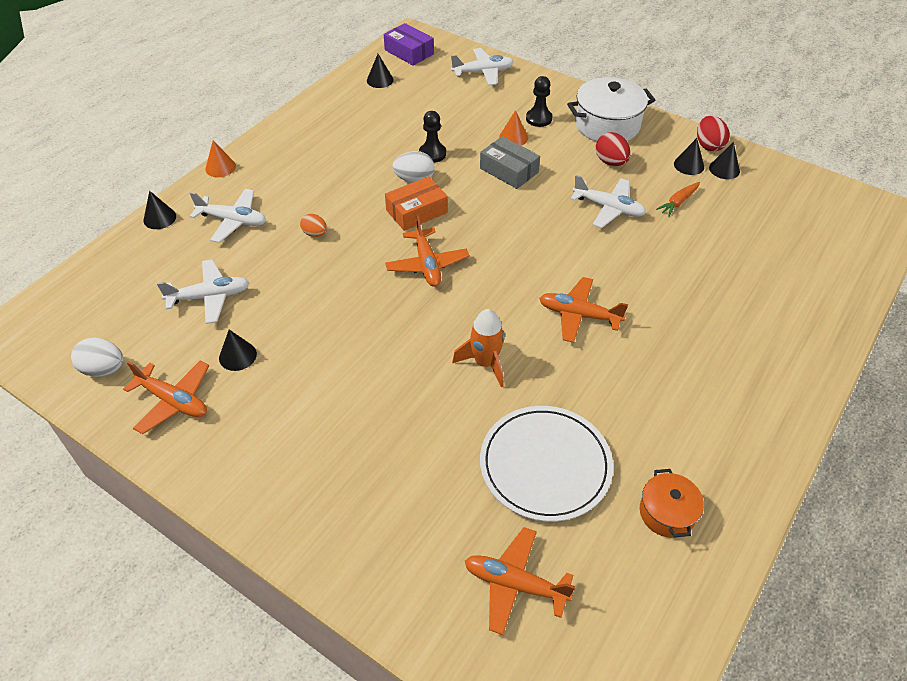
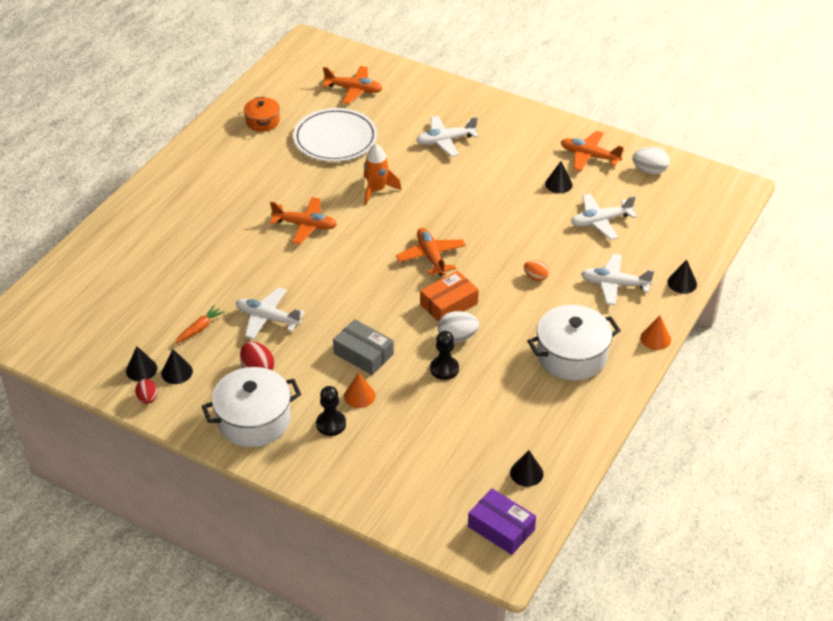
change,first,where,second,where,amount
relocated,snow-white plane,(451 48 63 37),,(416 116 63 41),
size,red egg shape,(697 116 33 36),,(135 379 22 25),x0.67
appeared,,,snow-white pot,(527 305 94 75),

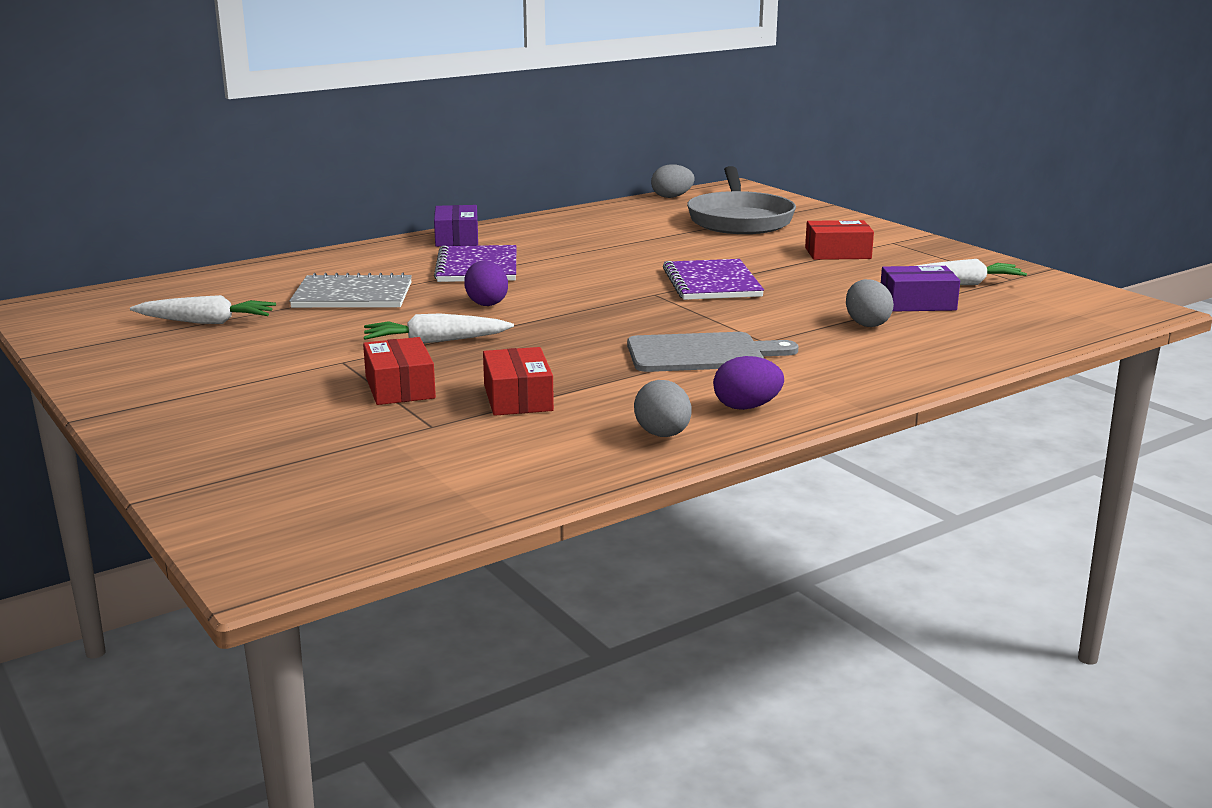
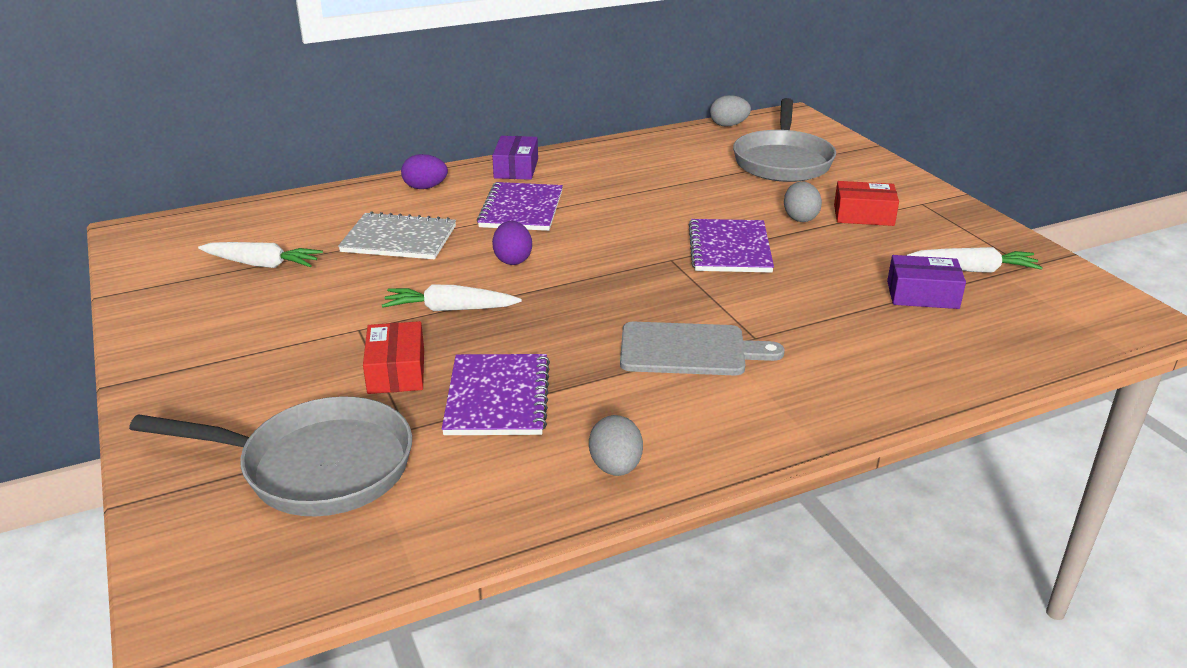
change,first,where,second,where,amount
relocated,gray egg shape,(846 279 48 48),,(784 181 38 41),
exchanged,red package,(483 347 71 69),purple exercise book,(442 354 108 81),
relocated,purple egg shape,(713 356 71 54),,(401 154 47 35),
appeared,,,gray skillet,(129 396 283 120),

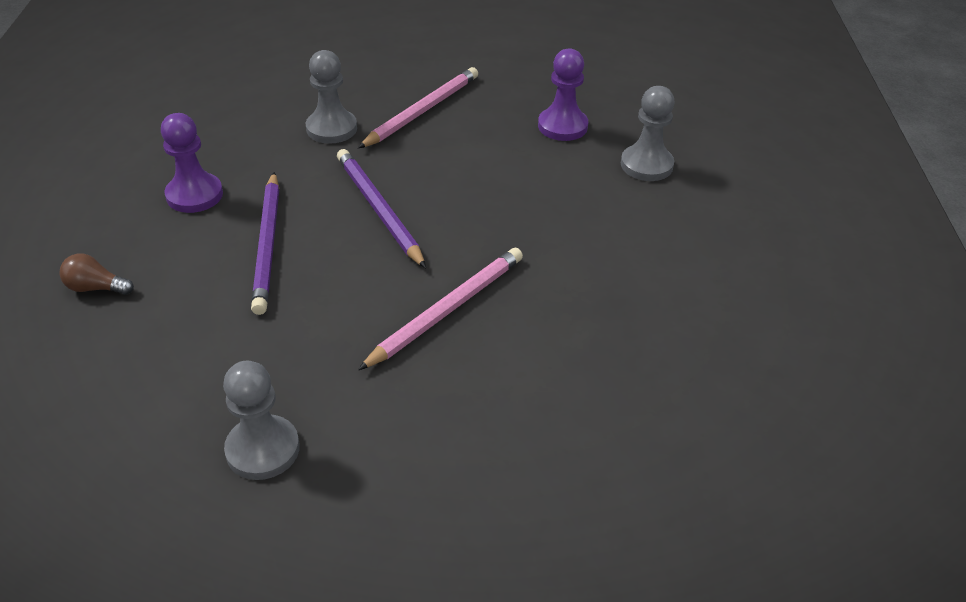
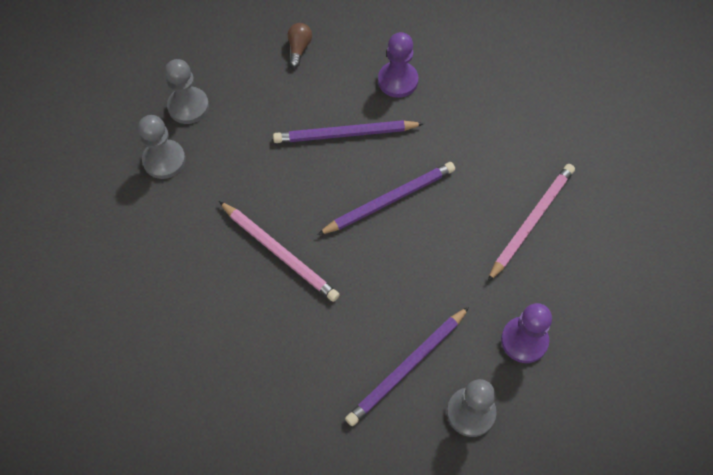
change,first,where,second,where,amount
relocated,gray game pawn,(306 50 51 94),,(165 59 44 65),
spun,rosy lead pencil,(358 67 120 81),,(487 164 88 118),90 degrees counterclockwise
appeared,,,purple lead pencil,(345 307 124 119),

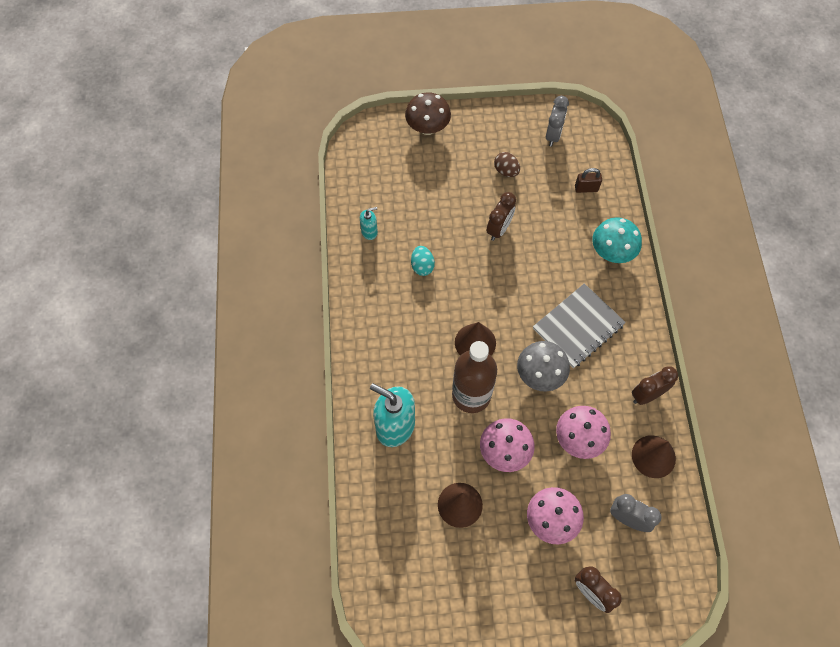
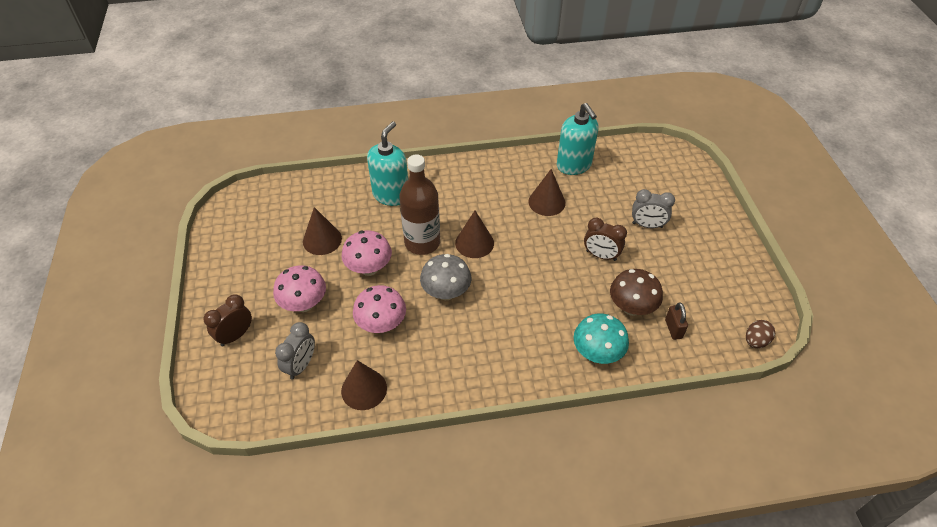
change,first,where,second,where,amount
relocated,dark brown mushroom,(405 92 46 43),,(610 269 53 47),
relocated,gray alarm clock,(546 96 23 51),,(632 189 43 39),
relocated,dark brown egg shape,(494 152 26 25),,(746 320 29 28),
size,aqua soap pump,(360 207 18 33),,(557 103 42 72),x2.06
exchanged,aqua egg shape,(411 246 24 30),dark brown cone shape,(528 169 38 47),
missing,gray exercise book,(533 283 93 85),,,
missing,dark brown alarm clock,(632 366 46 39),,,

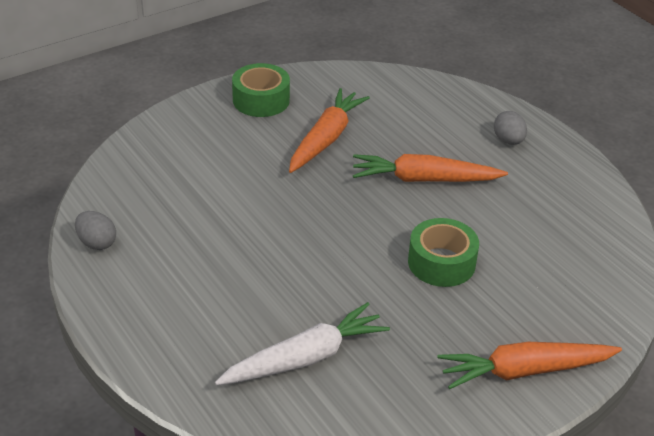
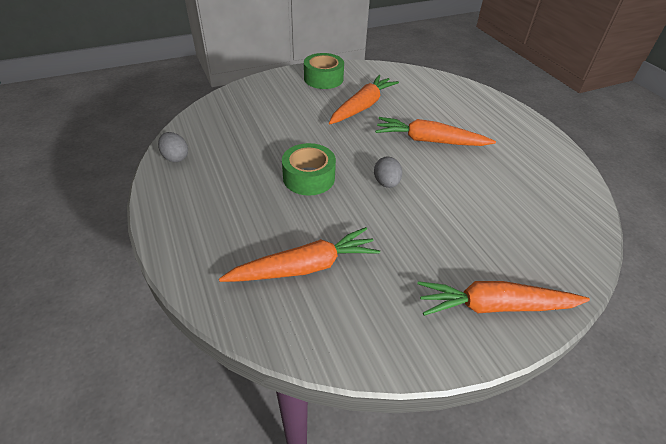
change,first,where,second,where,amount
relocated,gray egg shape,(494 111 33 34),,(374 157 28 31),
relocated,leaf-green roll of tape,(408 218 71 69),,(282 143 54 53),
colour,snow-white carrot,(215 302 175 83),orange carrot,(219 227 161 55),

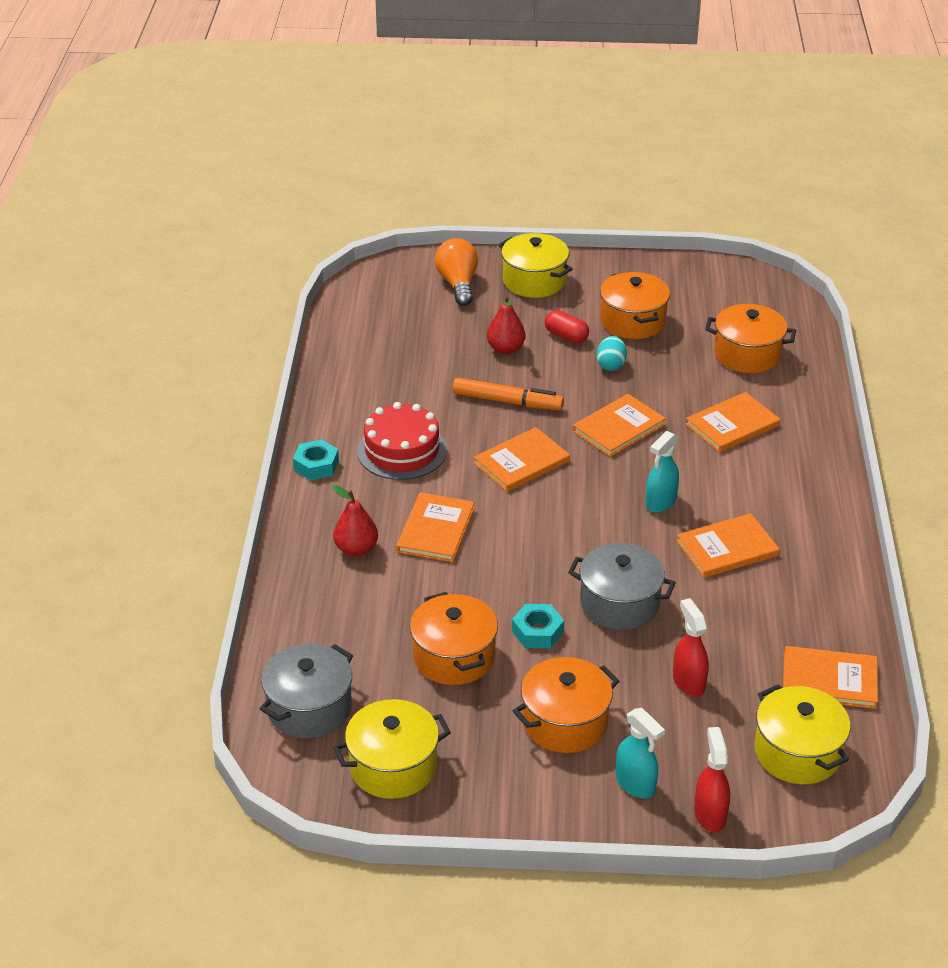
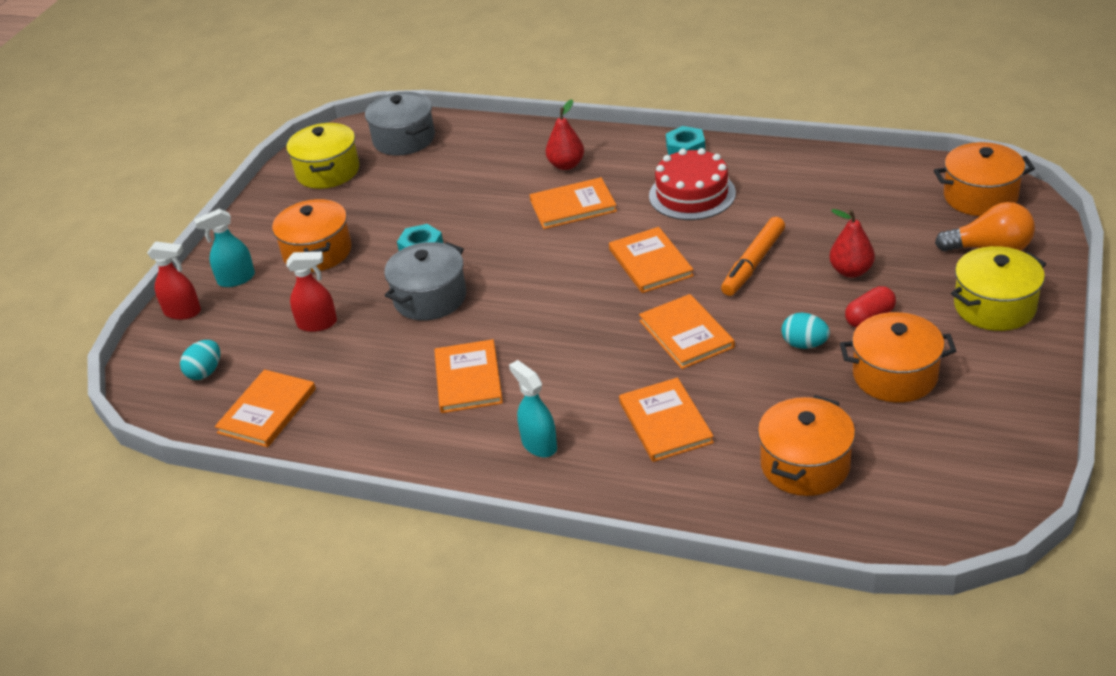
change,first,where,second,where,amount
relocated,aqua sprayer,(645 431 34 82),,(509 360 48 97),
spun,orange book,(396 492 79 70),,(530 177 87 52),45 degrees counterclockwise
relocated,orange pot,(410 592 88 93),,(934 142 101 74),
exchanged,yellow pot,(754 684 96 100),aqua egg shape,(180 340 40 40),

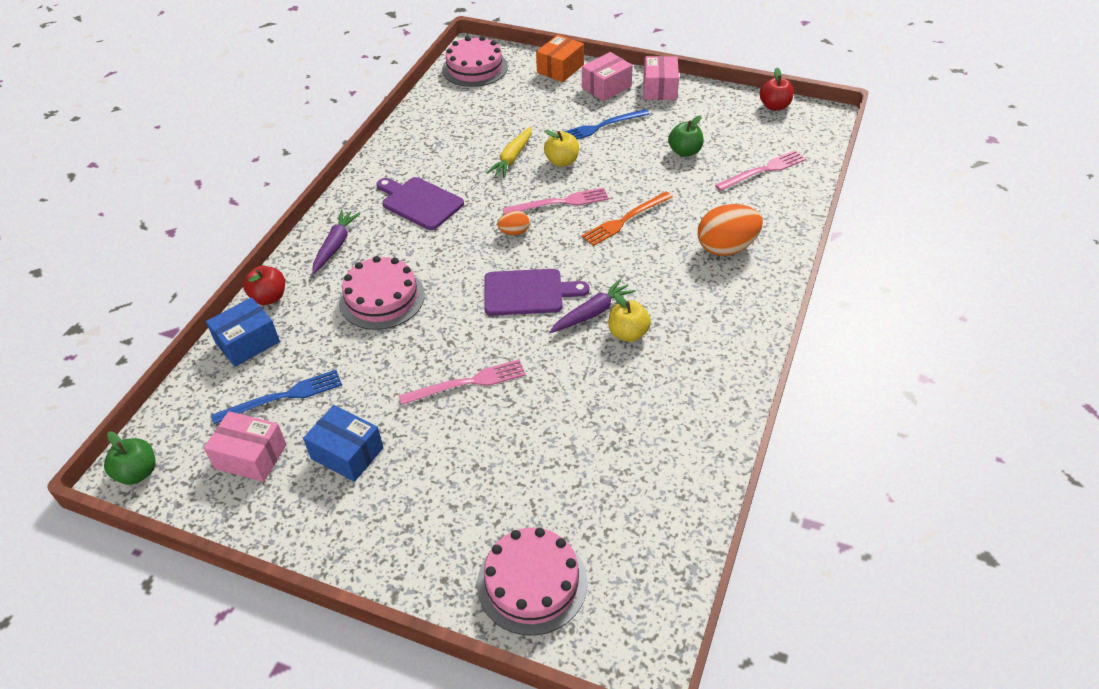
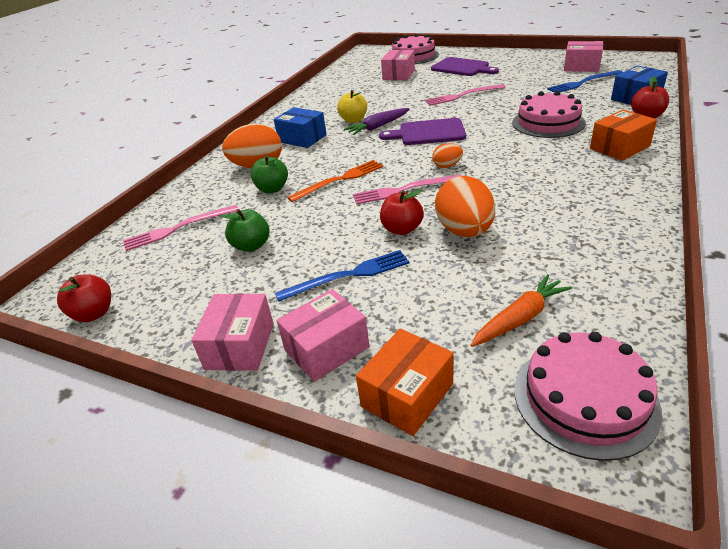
change,first,where,second,where,amount
exchanged,yellow carrot,(486 127 46 51),orange egg shape,(435 176 60 61),
colour,yellow apple,(544 130 35 37),red apple,(380 190 44 45),
relocated,purple chopping board,(377 177 87 53),,(431 57 68 19),
exchanged,purple carrot,(312 210 48 64),orange package,(590 109 67 52),
relocated,blue package,(303 405 81 77),,(274 107 53 41),
relocated,leaf-green apple,(104 431 52 54),,(250 155 38 38),
appeared,,,rosy package,(381 50 34 30),
appeared,,,orange carrot,(470 274 102 73),

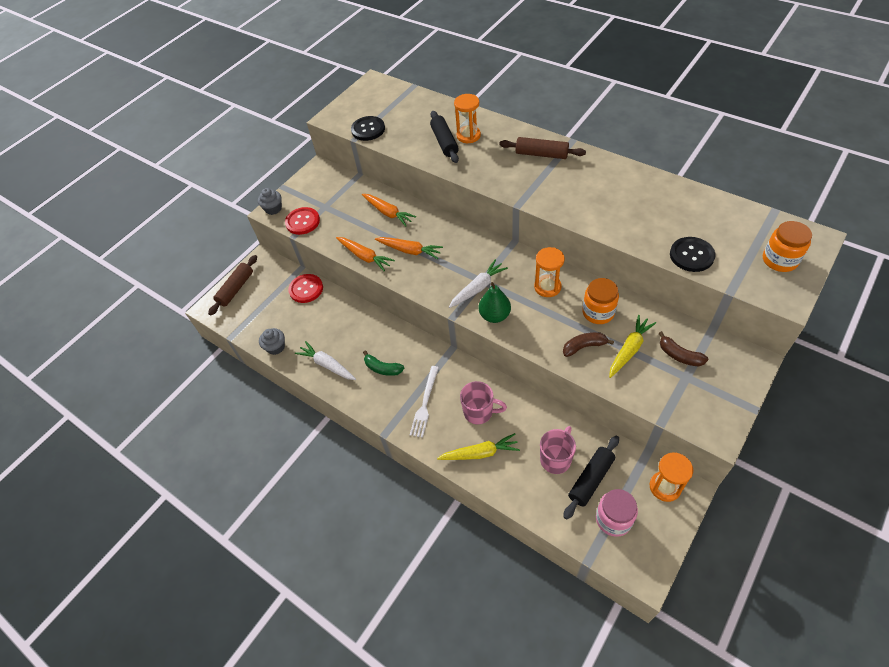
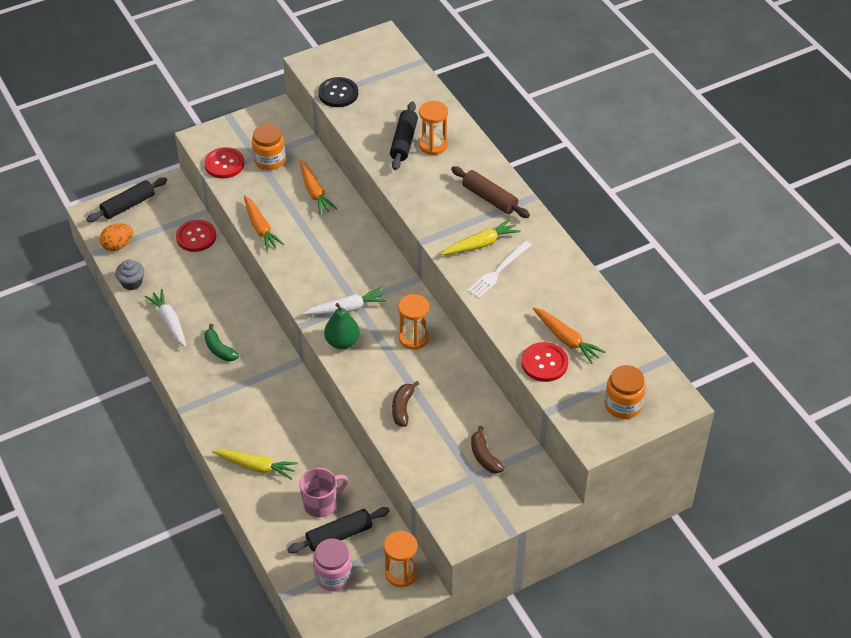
change,first,where,second,where,amount
missing,gray fairy cake,(258 188 24 27),,,
relocated,orange carrot,(375 237 68 22),,(533 307 73 57),
colour,black sewing button,(670 237 45 35),red sewing button,(522 342 46 40),
colour,dark brown dough roller,(208 255 49 61),black dough roller,(86 177 81 45),
relocated,orange jar,(582 278 37 46),,(252 124 33 46),
relocated,yellow carrot,(609 315 47 63),,(441 219 79 36),
spun,dark brown banana,(563 332 51 25),,(392 381 27 46),90 degrees counterclockwise
relocated,snow-white fork,(410 366 29 72),,(467 241 64 57),
missing,rosy coffee mug,(460 381 47 43),,,
appeared,,,orange egg shape,(100 223 33 28),

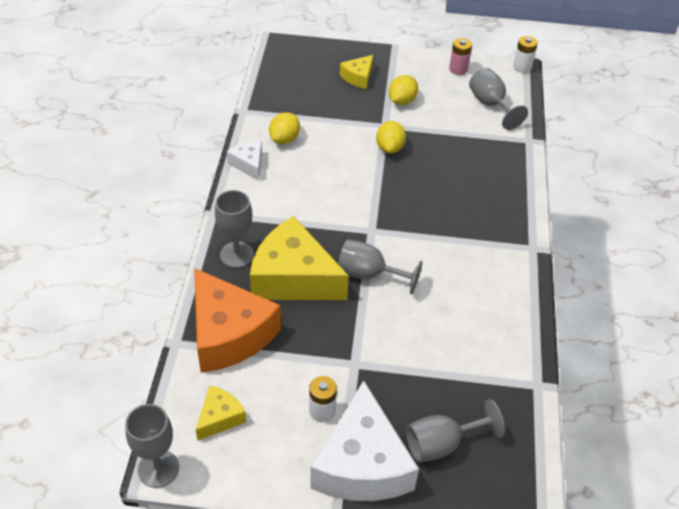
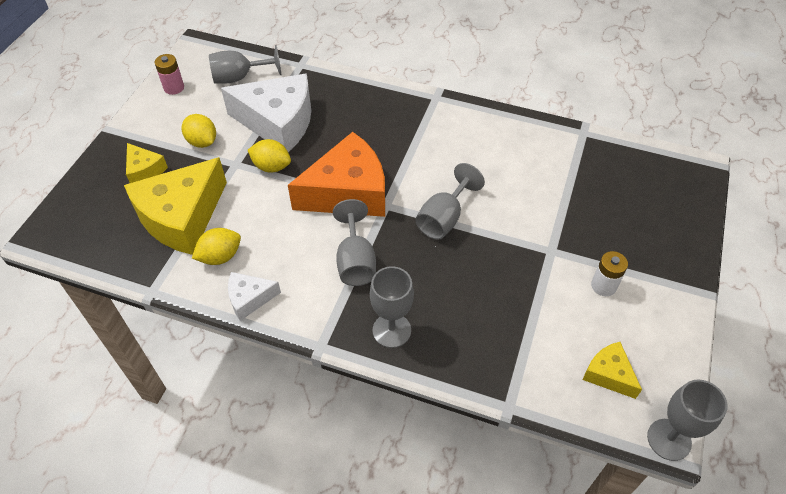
change,first,where,second,where,amount
missing,snow-white AA battery,(513 36 25 37),,,
spun,yellow toy lemon,(269 112 31 32),,(192 228 49 37),75 degrees counterclockwise
relocated,yellow cheese,(250 216 99 84),,(124 157 103 98),
relocated,orange cheese,(194 268 87 105),,(288 132 97 85),
relocated,snow-white cheese,(310 380 109 121),,(221 73 90 79),
relocated,gray chalice,(406 399 99 64),,(333 199 43 87),

